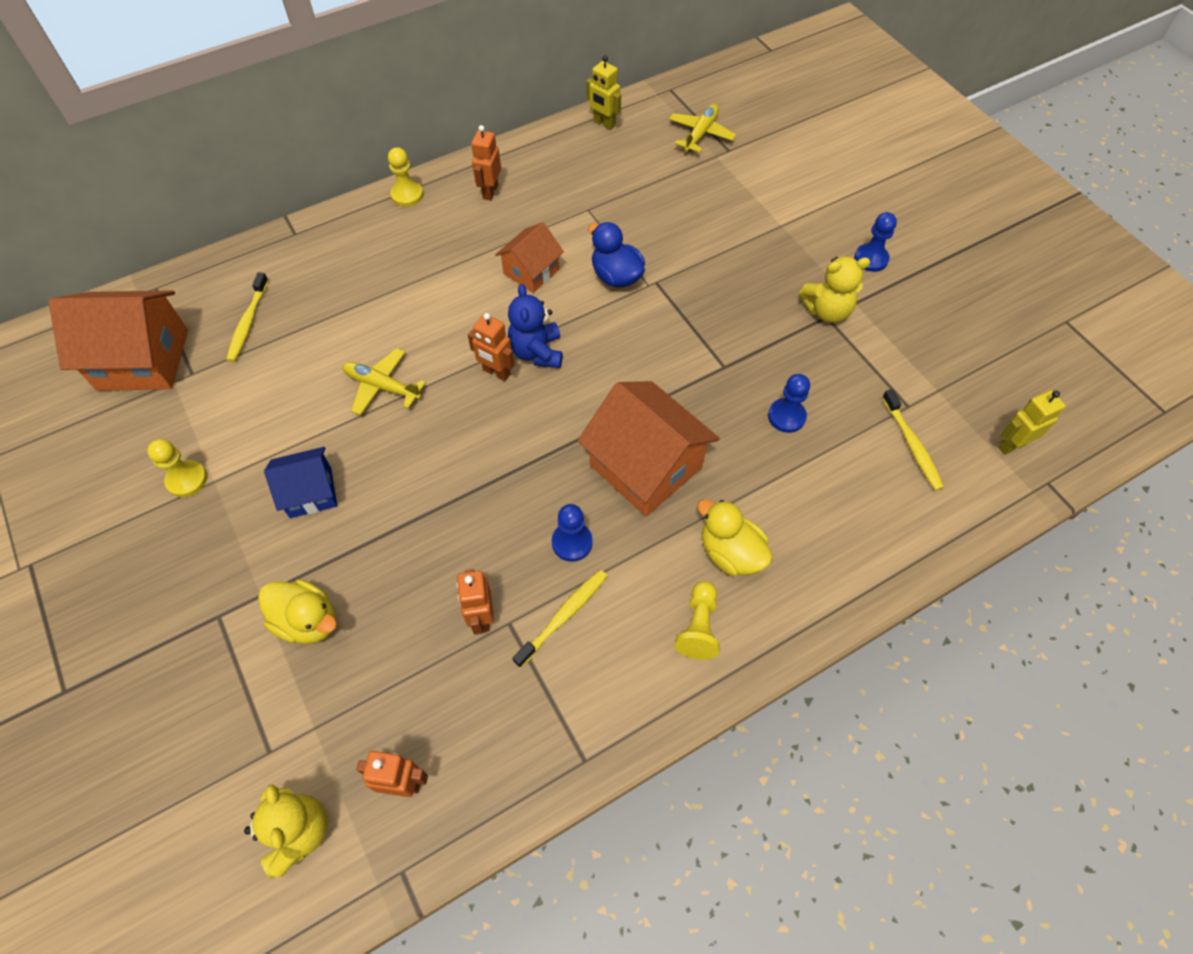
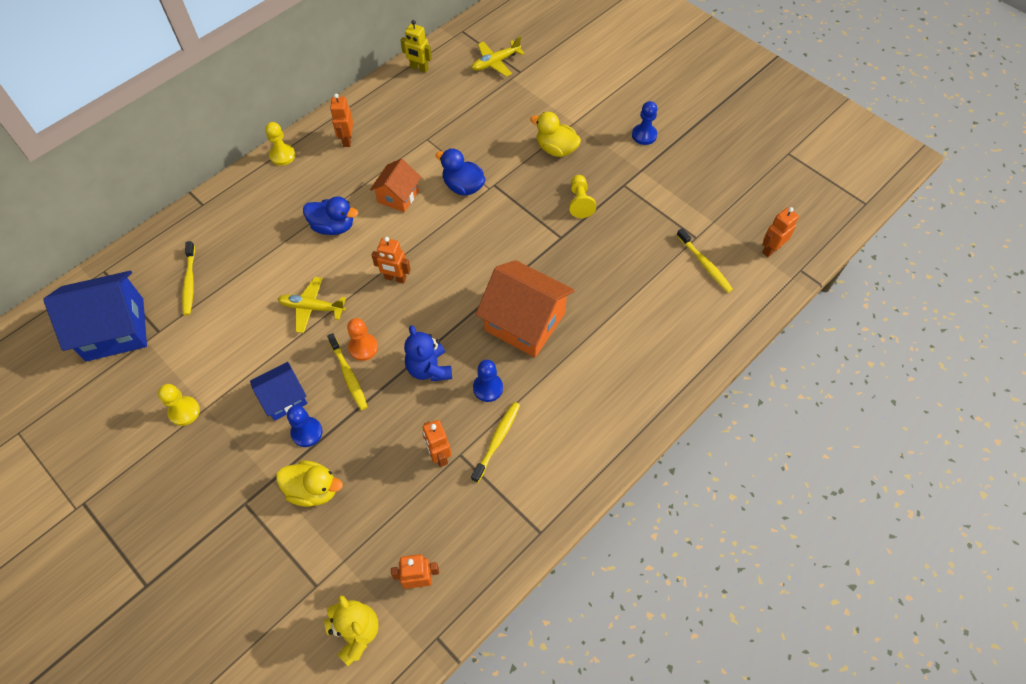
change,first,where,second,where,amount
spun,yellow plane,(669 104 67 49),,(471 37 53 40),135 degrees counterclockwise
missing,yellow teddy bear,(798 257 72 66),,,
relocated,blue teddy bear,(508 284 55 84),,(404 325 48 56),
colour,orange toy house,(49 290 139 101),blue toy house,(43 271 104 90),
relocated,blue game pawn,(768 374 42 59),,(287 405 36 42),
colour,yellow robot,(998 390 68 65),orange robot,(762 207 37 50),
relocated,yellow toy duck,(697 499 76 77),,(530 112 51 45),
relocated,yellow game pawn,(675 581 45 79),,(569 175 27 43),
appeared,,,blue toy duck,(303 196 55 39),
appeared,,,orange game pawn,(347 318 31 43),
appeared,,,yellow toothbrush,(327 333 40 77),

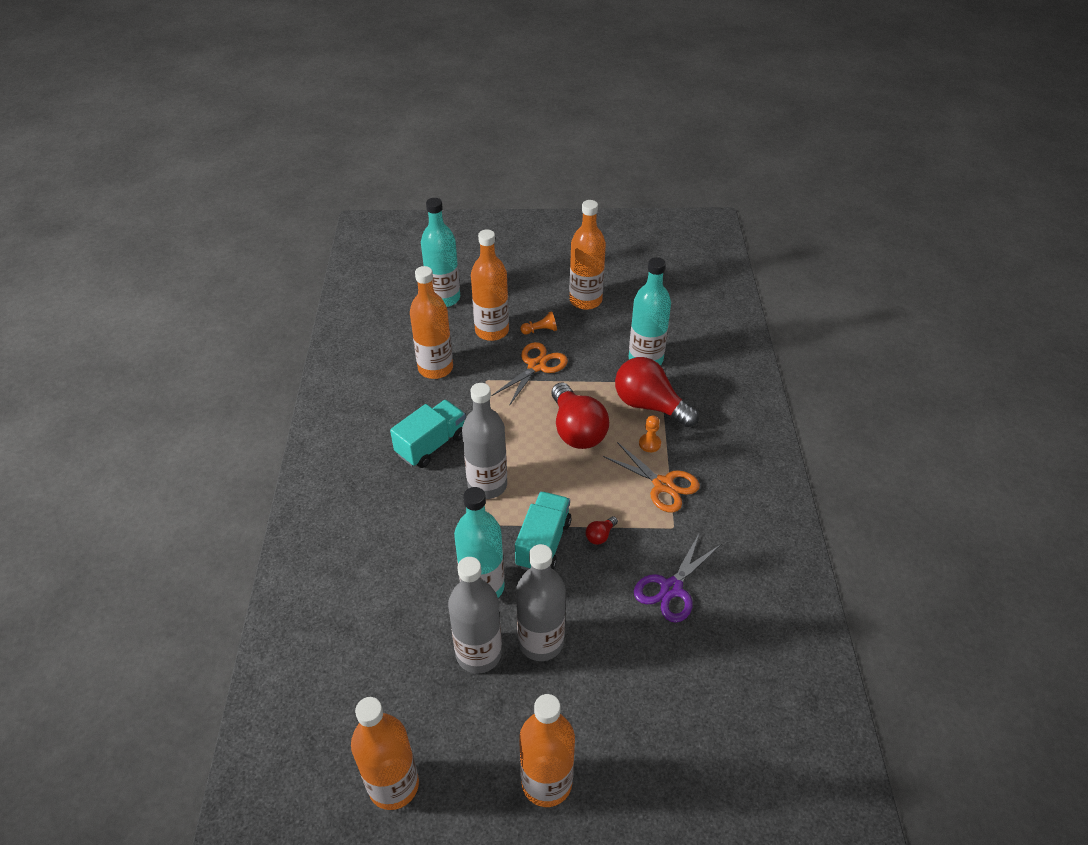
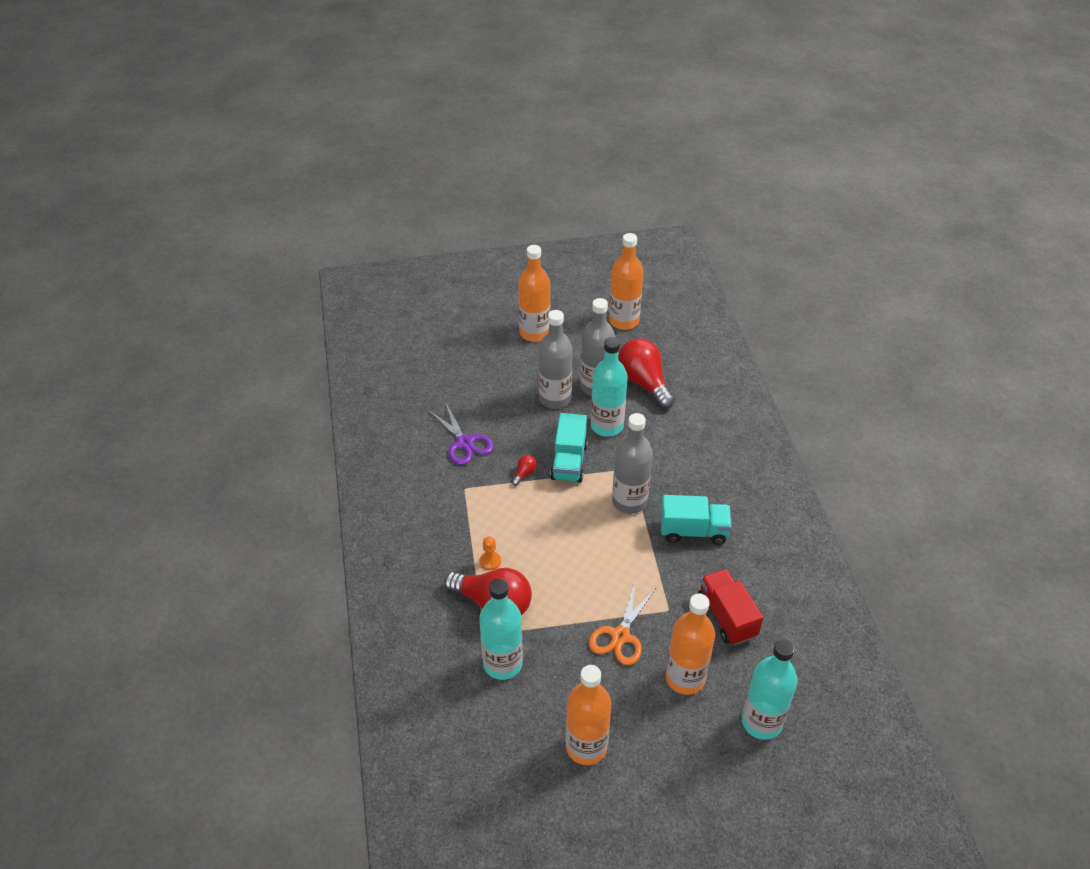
change,first,where,second,where,amount
exchanged,orange drink bottle,(410 266 43 113),red toy truck,(698 569 65 76),
missing,orange game pawn,(520 311 37 24),,,
relocated,red light bulb,(551 382 58 67),,(618 339 57 70),
spun,aqua toy truck,(390 400 76 68),,(661 495 71 50),120 degrees counterclockwise
missing,orange scissors,(603 442 97 71),,,
spun,purple scissors,(634 532 86 91),,(429 403 65 62),120 degrees clockwise

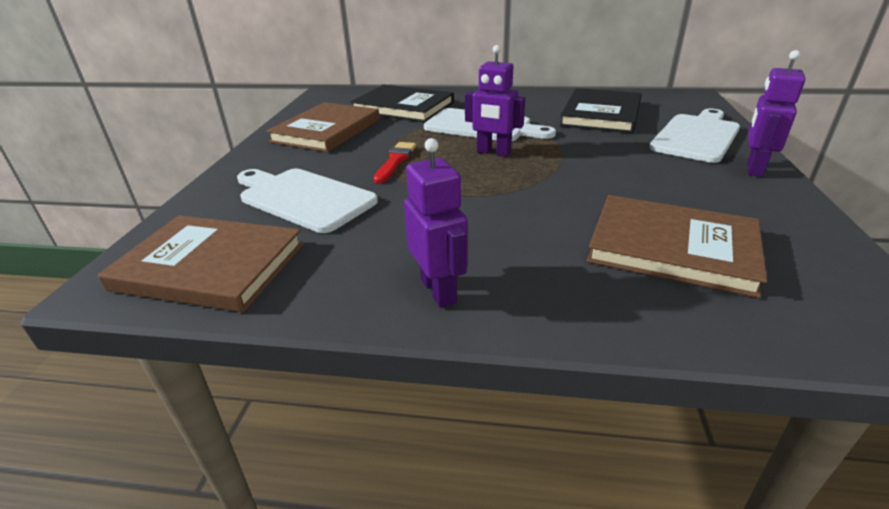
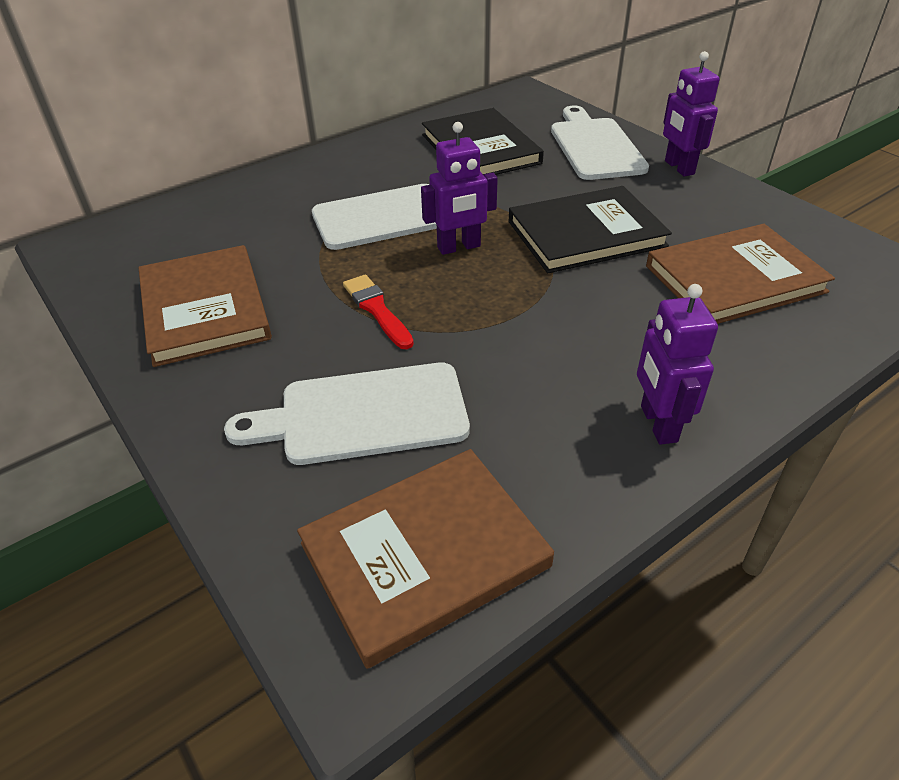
change,first,where,second,where,amount
relocated,black book,(350 85 104 37),,(509 186 163 87),
spun,purple robot,(404 138 64 170),,(637 284 81 161),120 degrees counterclockwise

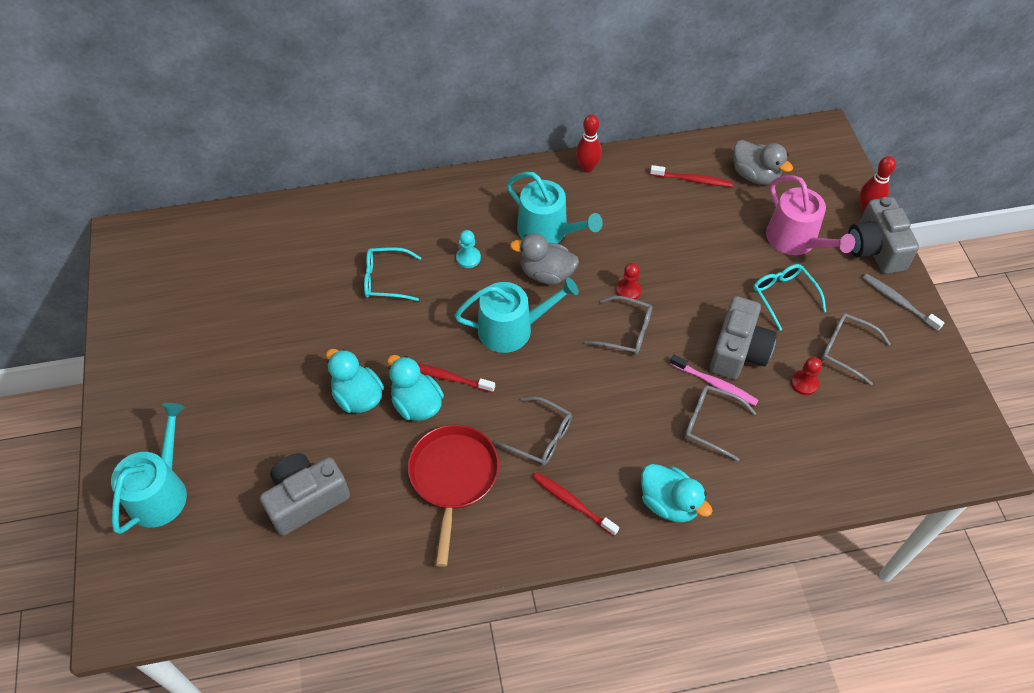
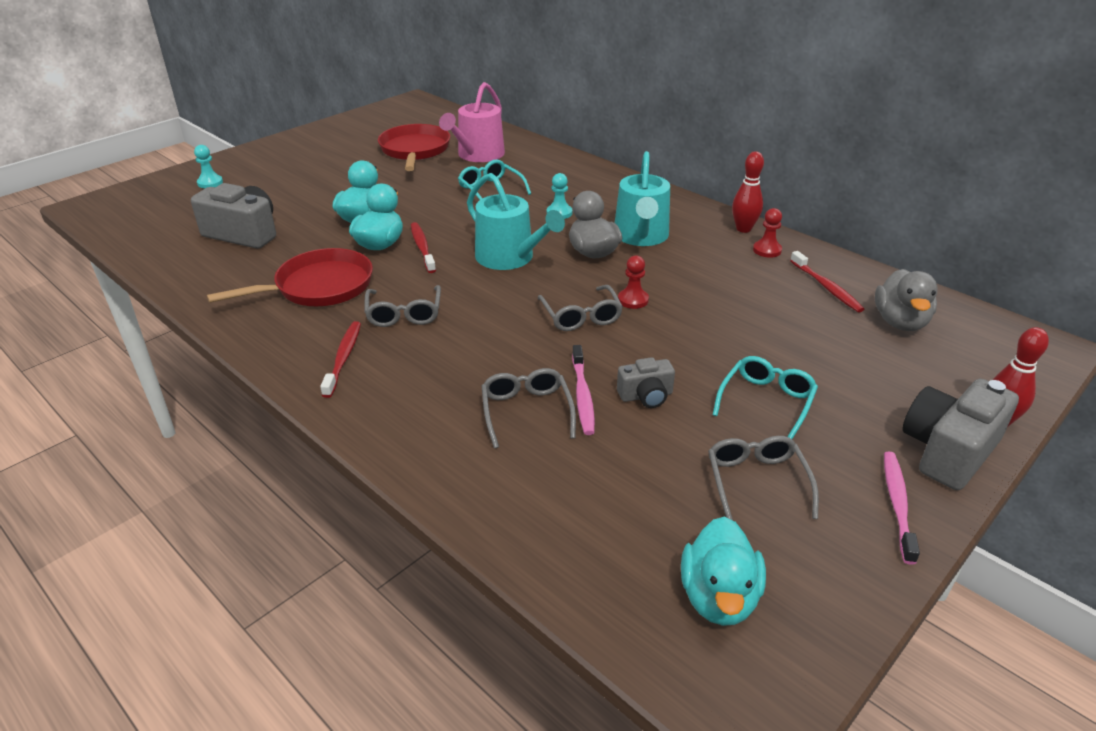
change,first,where,second,where,amount
relocated,rosy watering pot,(766 175 89 80),,(439 82 66 80),
colour,gray toothbrush,(863 274 81 57),rosy toothbrush,(884 451 36 114),
size,gray camera,(709 296 68 83),,(617 357 58 51),x0.55
relocated,red game pawn,(791 357 31 38),,(753 208 29 50),
exchanged,aqua watering pot,(111 403 76 131),aqua game pawn,(194 145 29 43),
relocated,aqua toy duck,(641 464 72 59),,(681 516 85 110),
appeared,,,red skillet,(378 124 72 47),

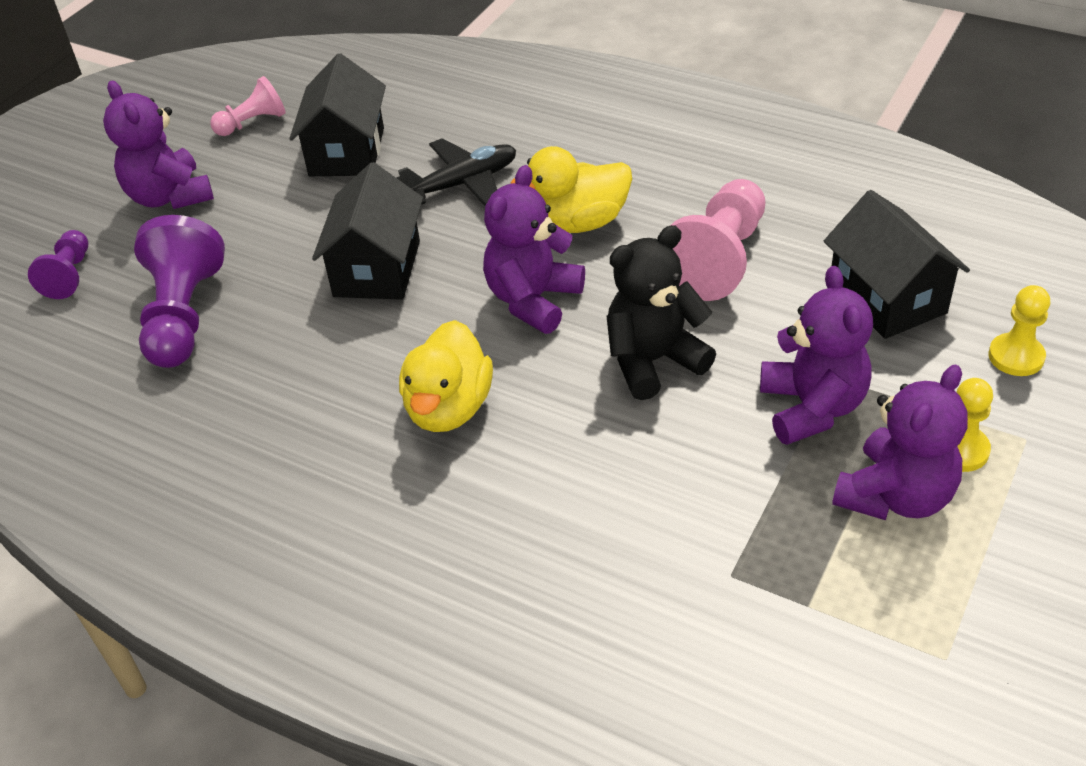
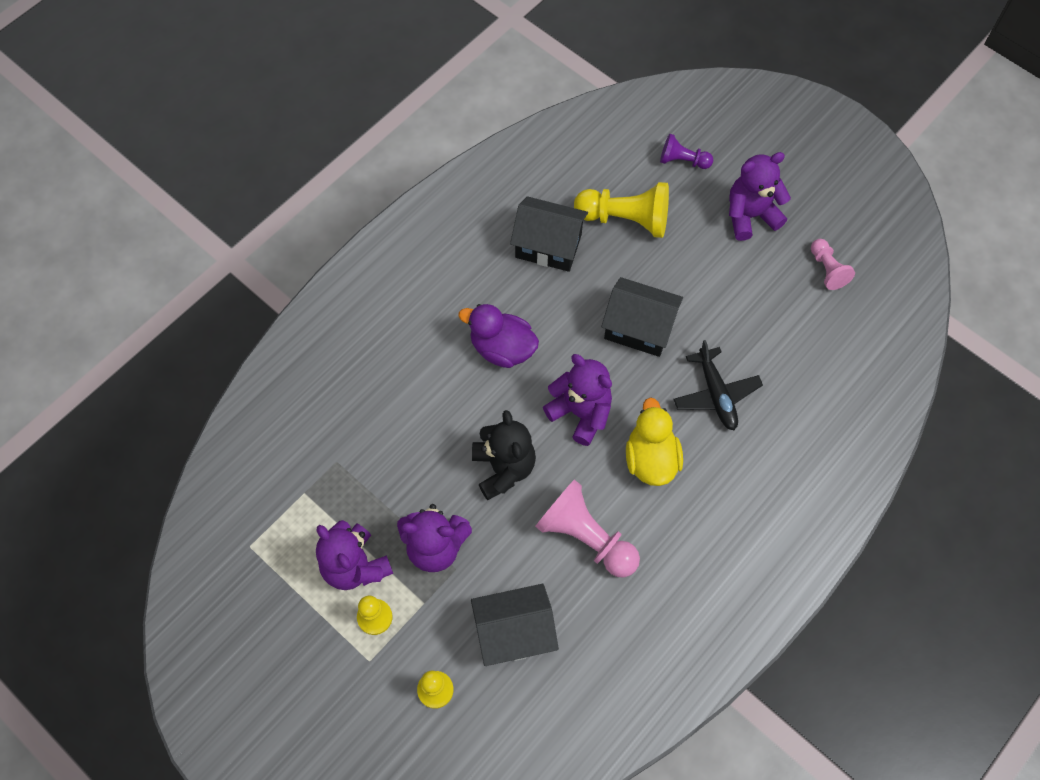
change,first,where,second,where,amount
relocated,black toy house,(289 53 97 123),,(510 196 78 76),
colour,purple game pawn,(134 215 91 153),yellow game pawn,(574 182 95 56),
colour,yellow toy duck,(399 320 94 112),purple toy duck,(458 304 81 64),

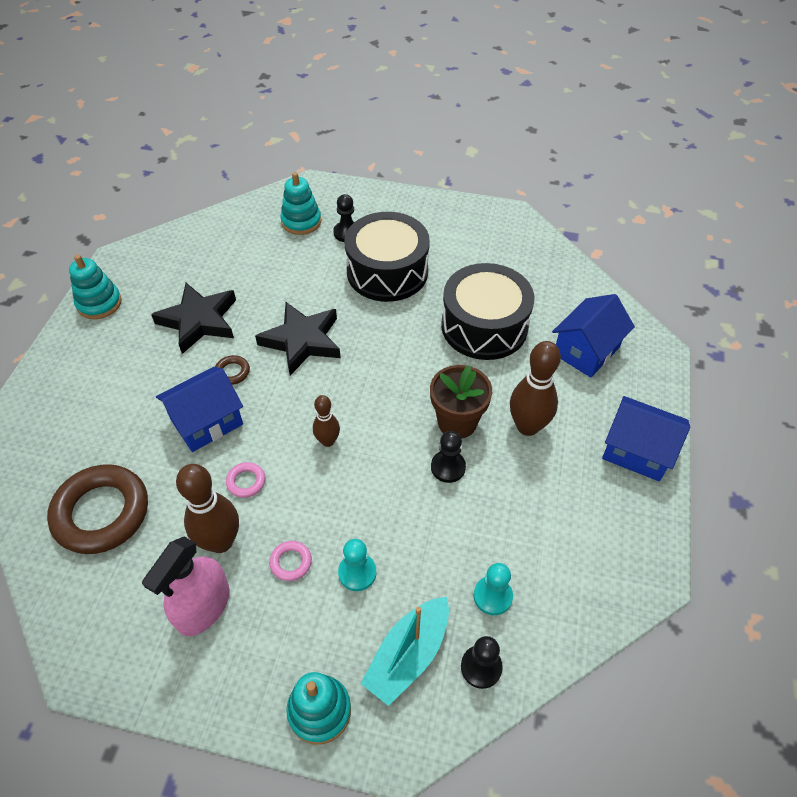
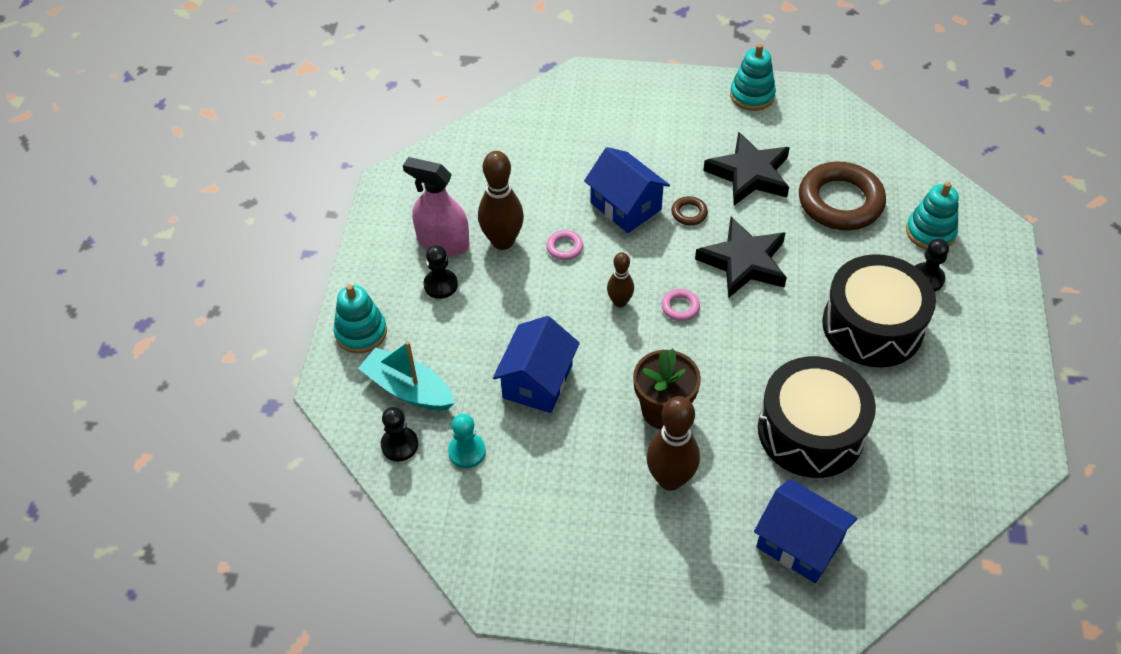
change,first,where,second,where,amount
relocated,blue toy house,(602 396 88 85),,(493 316 87 97),
relocated,black game pawn,(431 431 35 52),,(424 245 34 54),
relocated,dark brown torus,(47 464 101 90),,(799 162 87 68),
missing,aqua game pawn,(338 539 38 52),,,
relocated,rosy torus,(269 541 43 40),,(661 289 39 32),

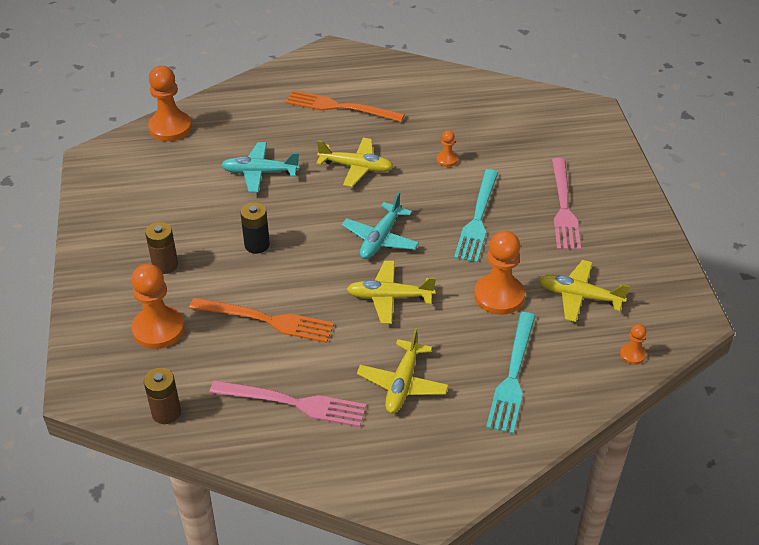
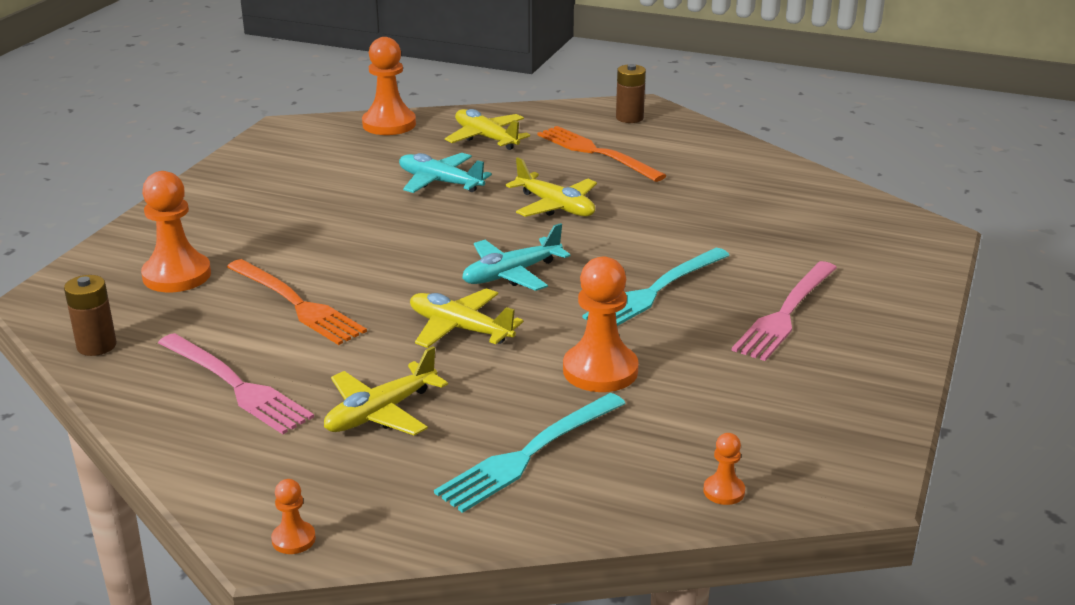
change,first,where,second,where,amount
relocated,orange game pawn,(437 130 21 37),,(271 479 45 75),
missing,black AA battery,(240 202 30 52),,,
relocated,dark brown AA battery,(145 222 33 52),,(616 64 30 59),
relocated,yellow plane,(539 260 91 62),,(445 109 85 41),

